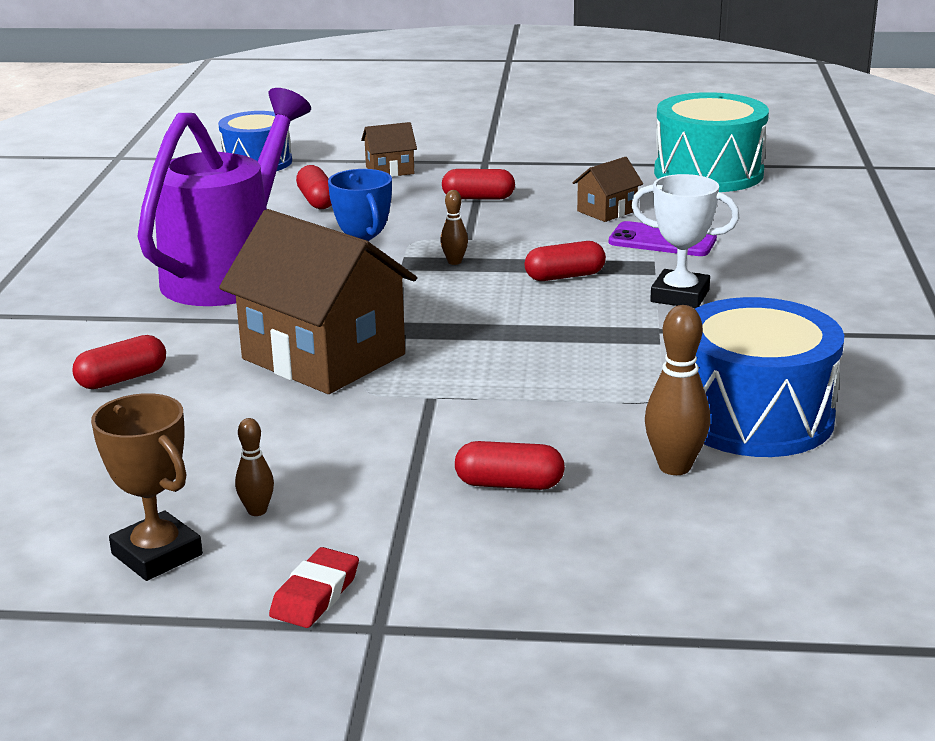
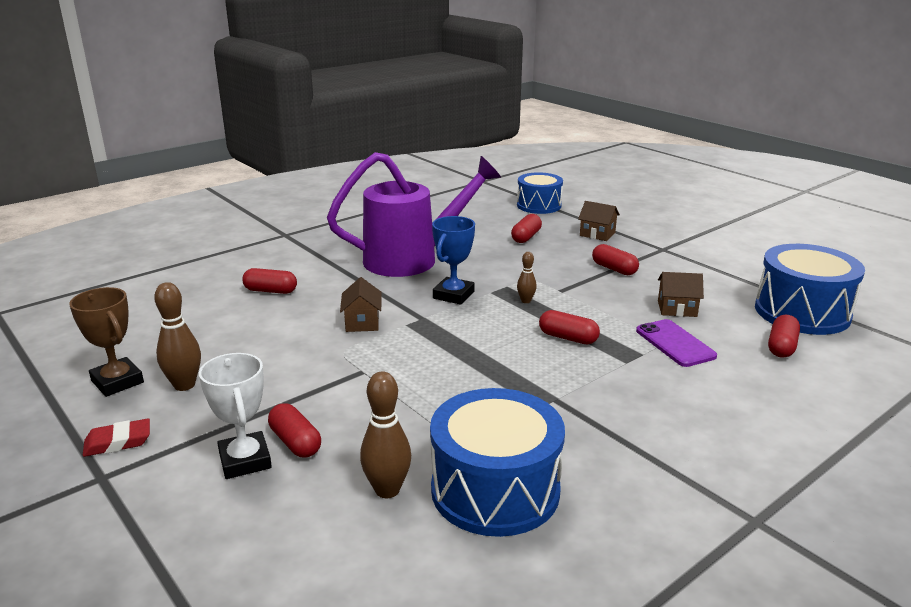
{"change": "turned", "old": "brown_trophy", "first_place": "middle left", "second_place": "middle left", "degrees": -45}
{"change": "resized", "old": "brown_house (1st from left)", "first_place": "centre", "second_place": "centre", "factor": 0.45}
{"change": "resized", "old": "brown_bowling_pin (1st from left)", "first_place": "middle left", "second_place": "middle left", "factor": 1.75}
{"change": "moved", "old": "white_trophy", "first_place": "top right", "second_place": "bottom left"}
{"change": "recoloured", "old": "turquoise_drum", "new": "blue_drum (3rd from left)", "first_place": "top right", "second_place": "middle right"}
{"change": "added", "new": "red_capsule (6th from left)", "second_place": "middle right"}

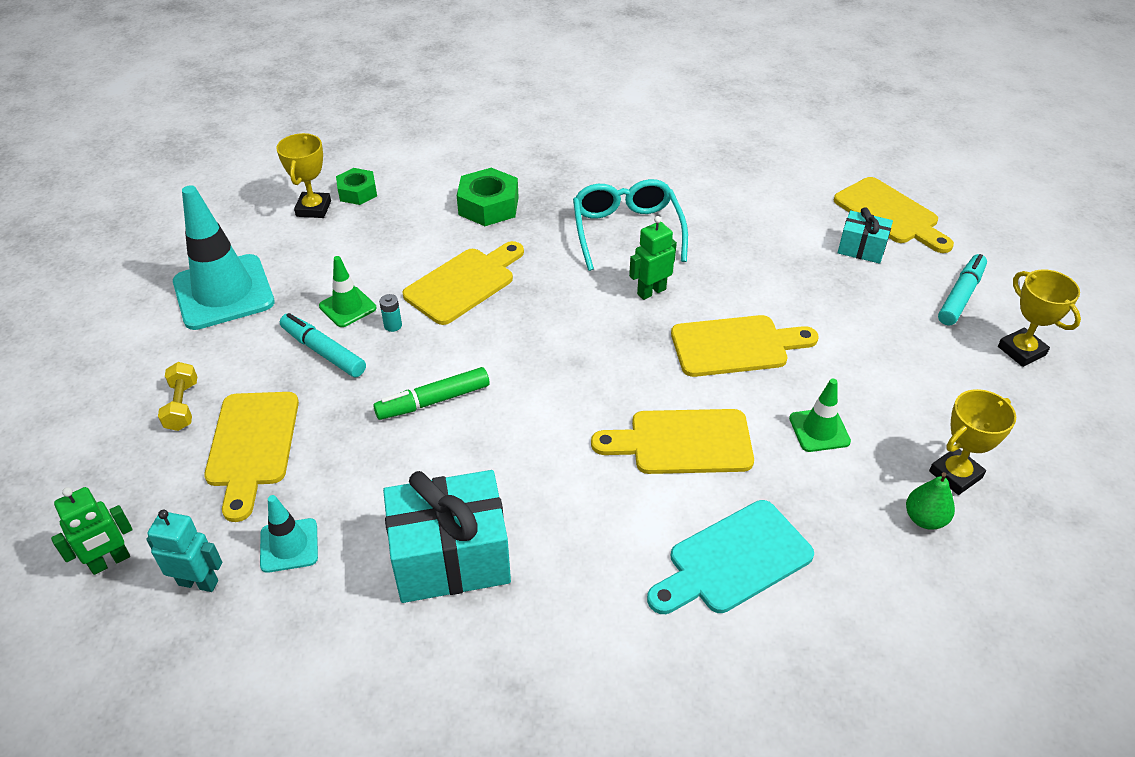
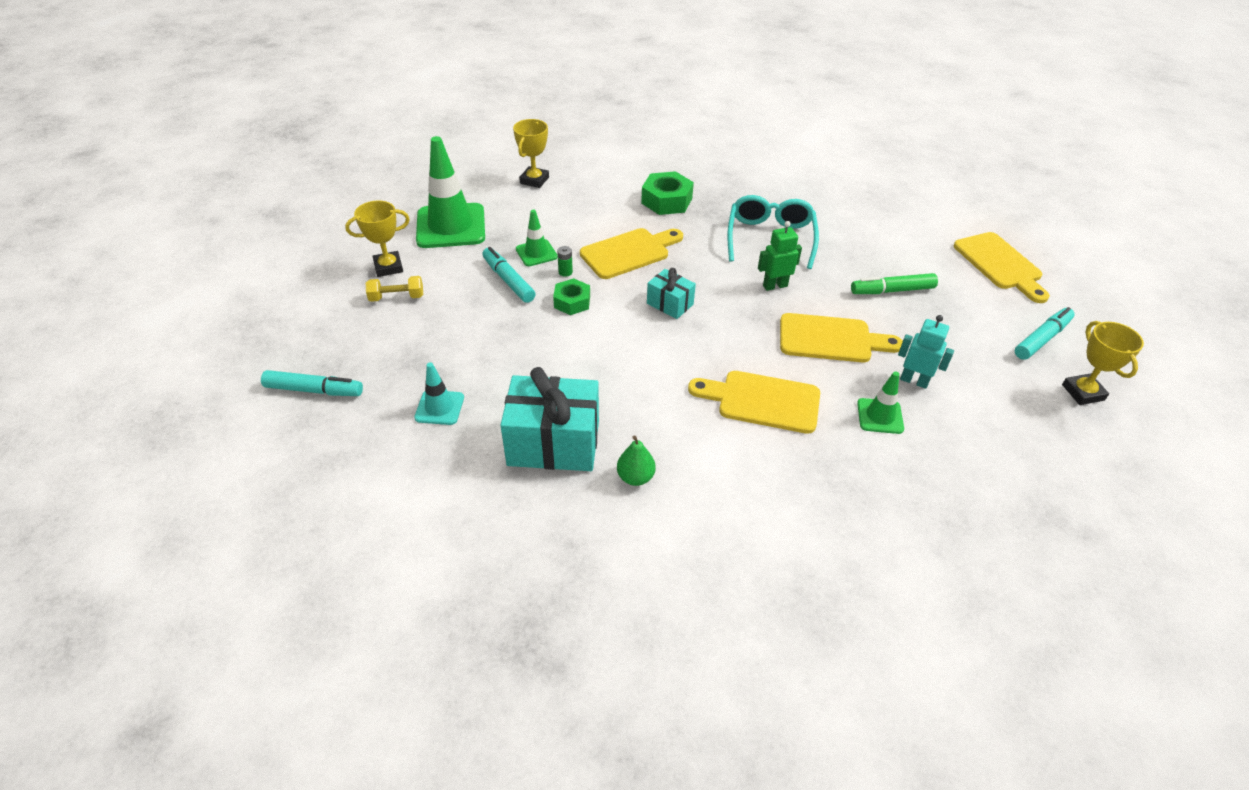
{"change": "replaced", "old": "green_robot (1st from left)", "new": "turquoise_marker (1st from left)", "first_place": "bottom left", "second_place": "middle left"}
{"change": "moved", "old": "turquoise_robot", "first_place": "bottom left", "second_place": "middle right"}
{"change": "turned", "old": "yellow_dumbbell", "first_place": "middle left", "second_place": "middle left", "degrees": 75}
{"change": "recoloured", "old": "turquoise_traffic_cone (1st from left)", "new": "green_traffic_cone (1st from left)", "first_place": "middle left", "second_place": "top centre"}
{"change": "removed", "old": "yellow_cutting_board (1st from left)", "first_place": "middle left"}
{"change": "moved", "old": "green_nut (1st from left)", "first_place": "top left", "second_place": "centre"}
{"change": "moved", "old": "green_marker", "first_place": "centre", "second_place": "middle right"}
{"change": "recoloured", "old": "turquoise_battery", "new": "green_battery", "first_place": "centre", "second_place": "top centre"}
{"change": "removed", "old": "turquoise_cutting_board", "first_place": "bottom centre"}
{"change": "moved", "old": "turquoise_gift (2nd from left)", "first_place": "top right", "second_place": "centre"}
{"change": "moved", "old": "green_pear", "first_place": "middle right", "second_place": "centre"}
{"change": "moved", "old": "yellow_trophy (2nd from left in the first image)", "new": "yellow_trophy (1st from left)", "first_place": "middle right", "second_place": "top left"}

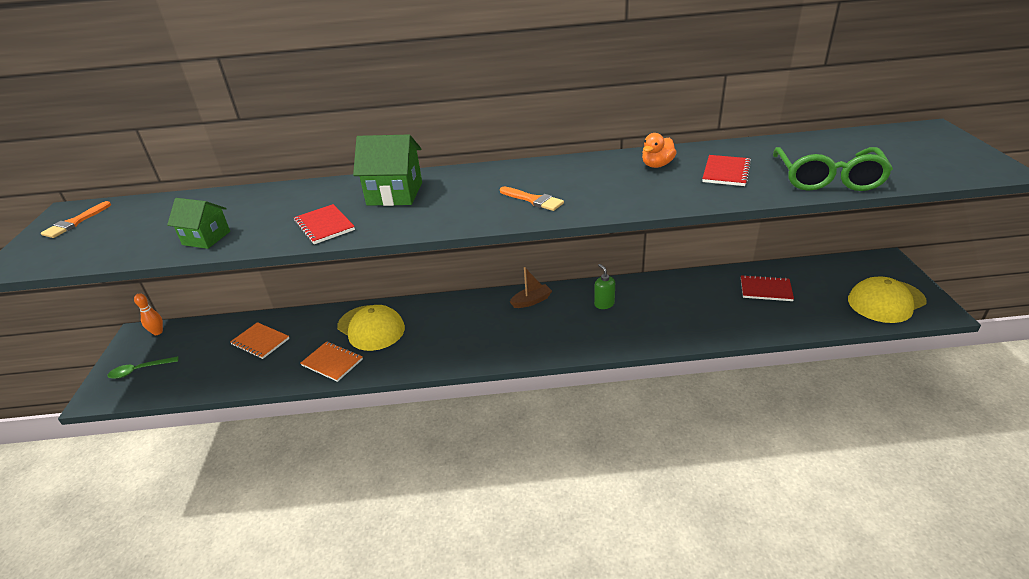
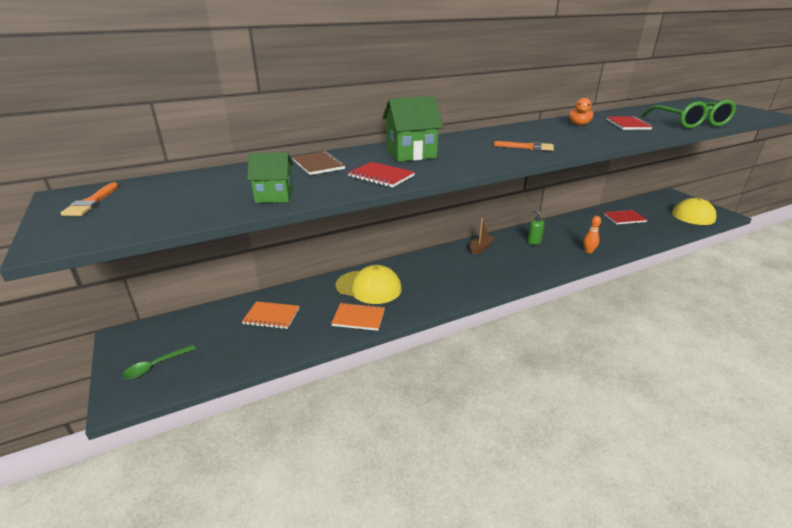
{"change": "moved", "old": "orange_bowling_pin", "first_place": "middle left", "second_place": "middle right"}
{"change": "added", "new": "brown_notebook", "second_place": "top centre"}

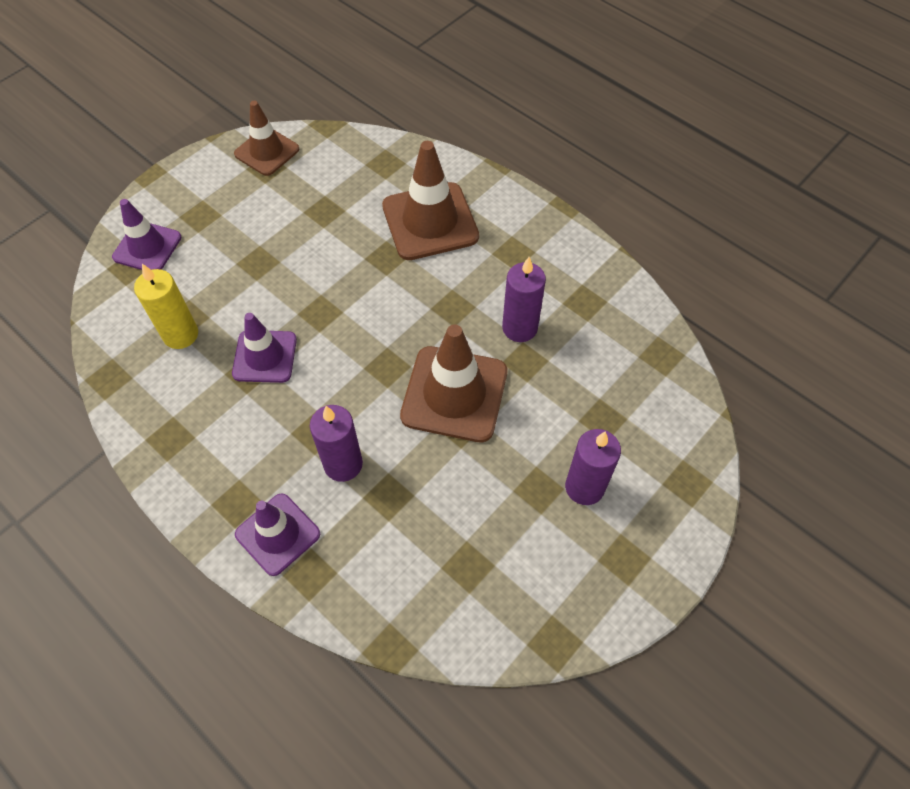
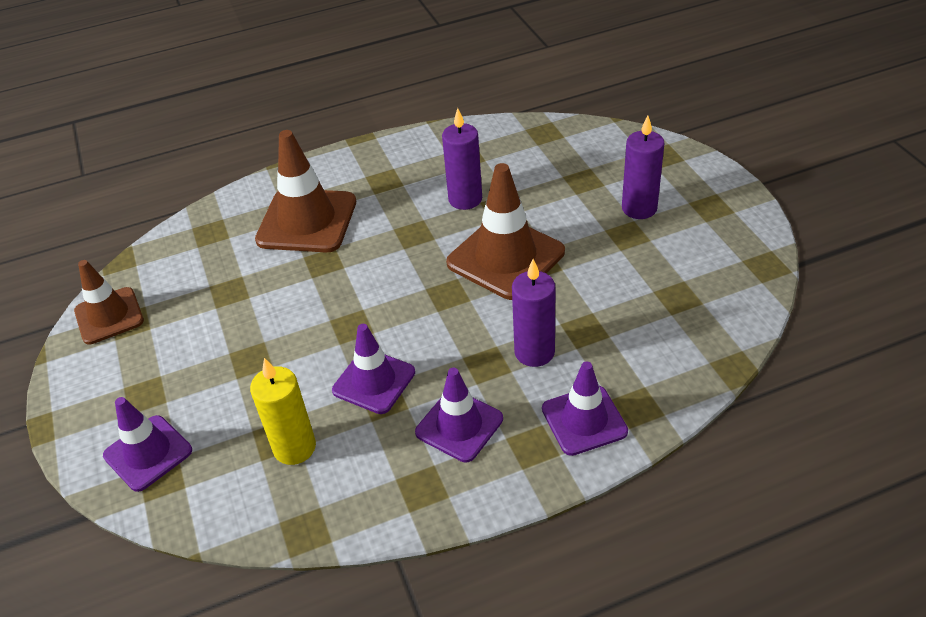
{"change": "added", "new": "purple_traffic_cone (3rd from left)", "second_place": "bottom centre"}

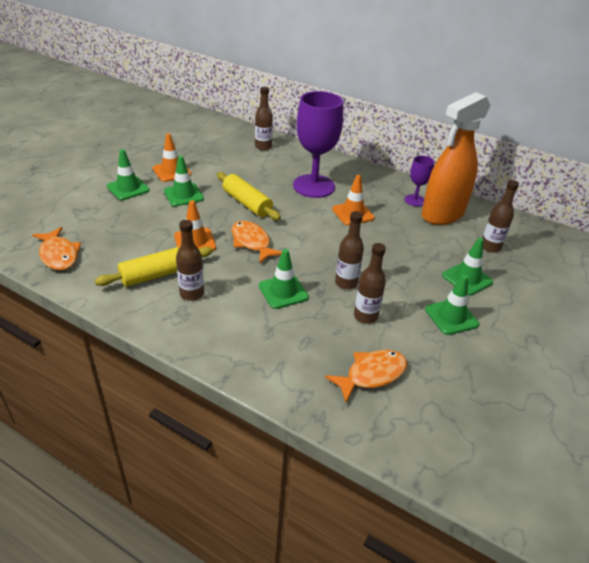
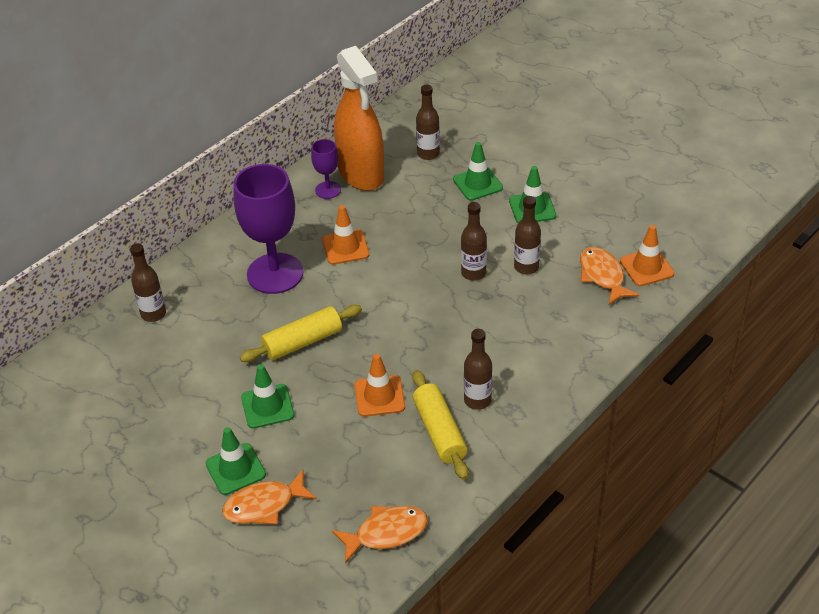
{"change": "moved", "old": "orange_traffic_cone (1st from left in the first image)", "new": "orange_traffic_cone (3rd from left)", "first_place": "top left", "second_place": "middle right"}
{"change": "moved", "old": "orange_fish (2nd from left in the first image)", "new": "orange_fish (1st from left)", "first_place": "centre", "second_place": "bottom left"}
{"change": "removed", "old": "green_traffic_cone (3rd from left)", "first_place": "centre"}

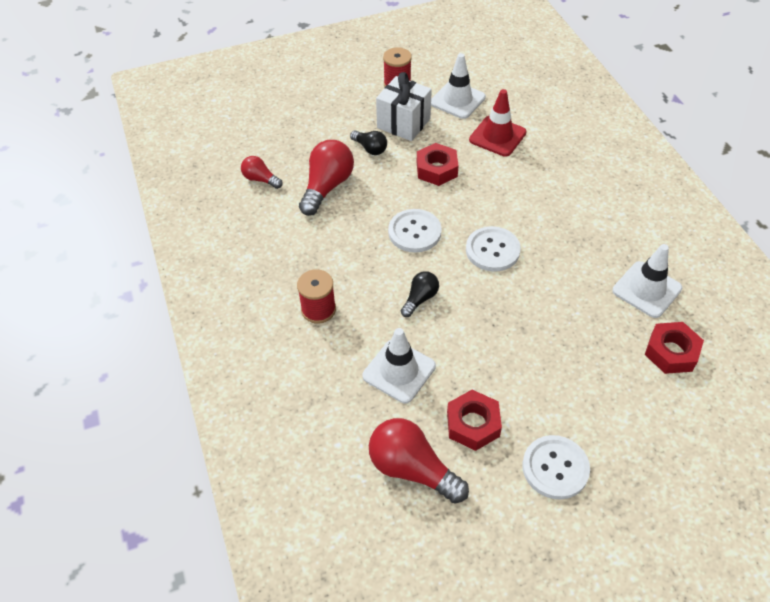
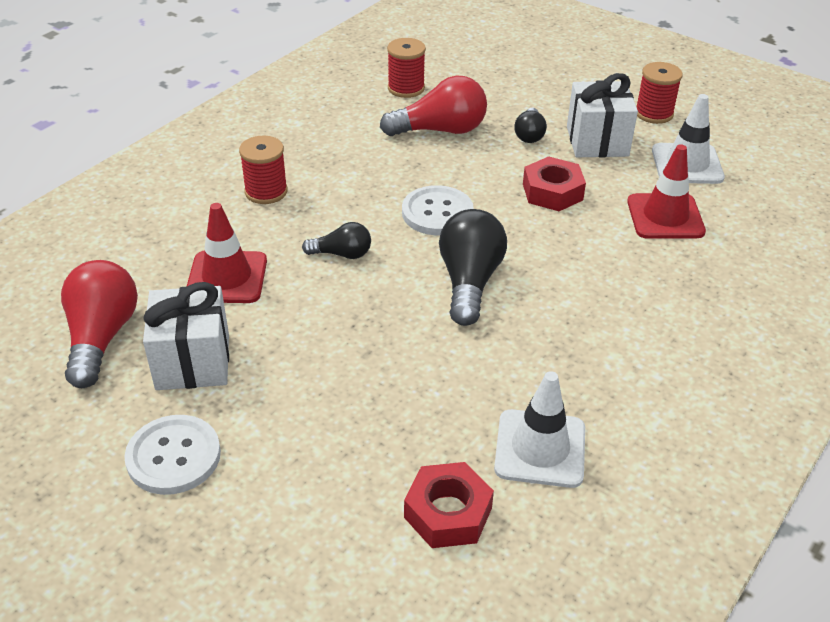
{"change": "replaced", "old": "red_light_bulb (1st from left)", "new": "red_spool (2nd from left)", "first_place": "top centre", "second_place": "top centre"}
{"change": "recoloured", "old": "white_traffic_cone (1st from left)", "new": "red_traffic_cone (1st from left)", "first_place": "centre", "second_place": "middle left"}
{"change": "replaced", "old": "red_nut (2nd from left)", "new": "white_gift (1st from left)", "first_place": "bottom centre", "second_place": "middle left"}
{"change": "replaced", "old": "white_button (2nd from left)", "new": "black_light_bulb (2nd from left)", "first_place": "centre", "second_place": "centre"}

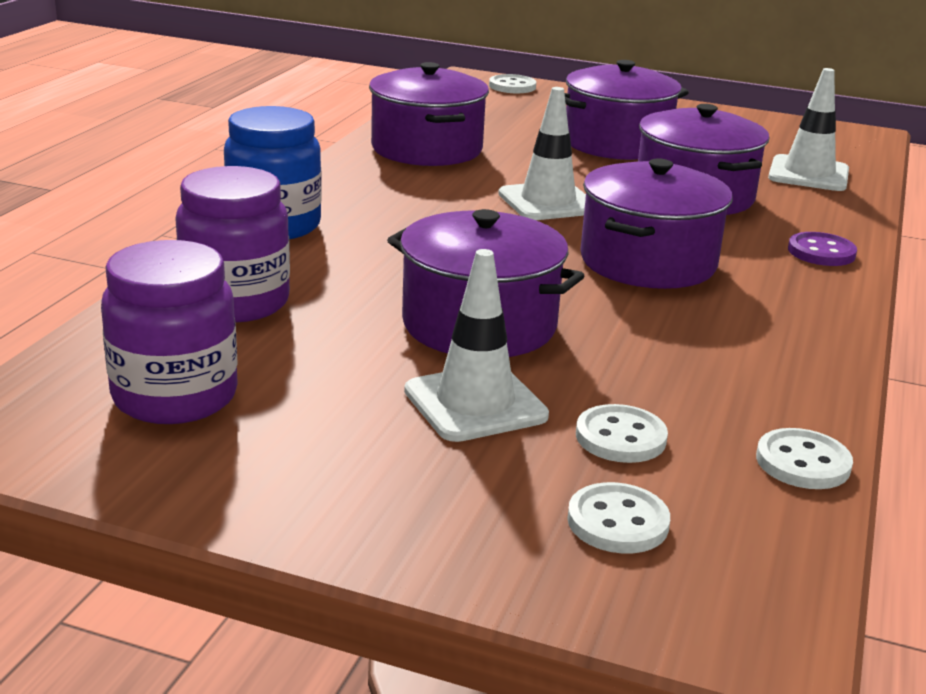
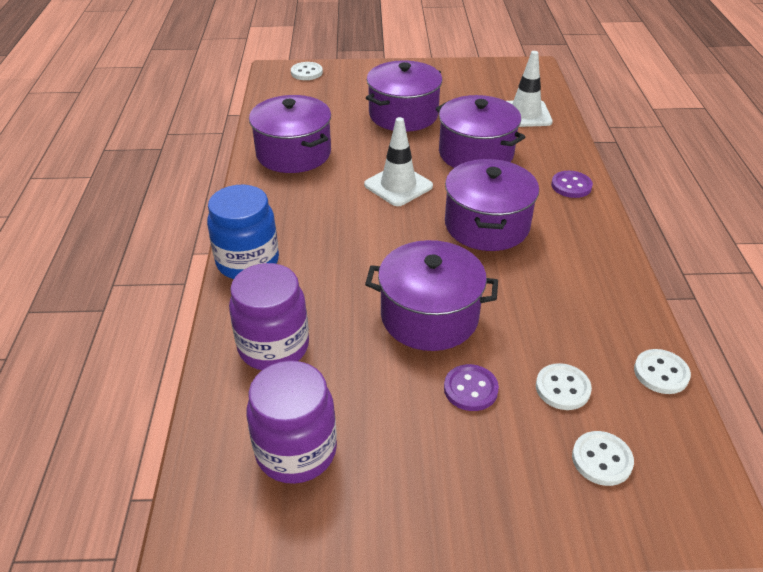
{"change": "replaced", "old": "white_traffic_cone (1st from left)", "new": "purple_button (1st from left)", "first_place": "centre", "second_place": "bottom centre"}

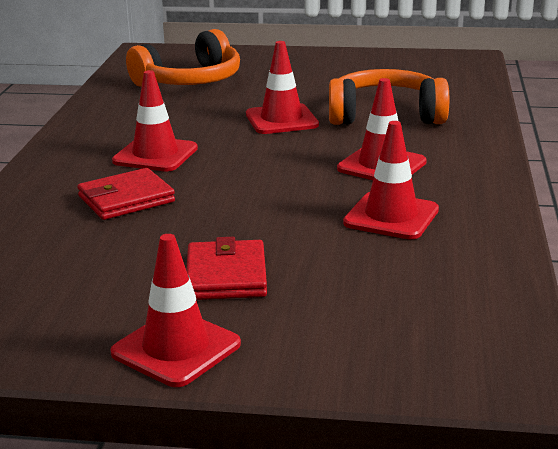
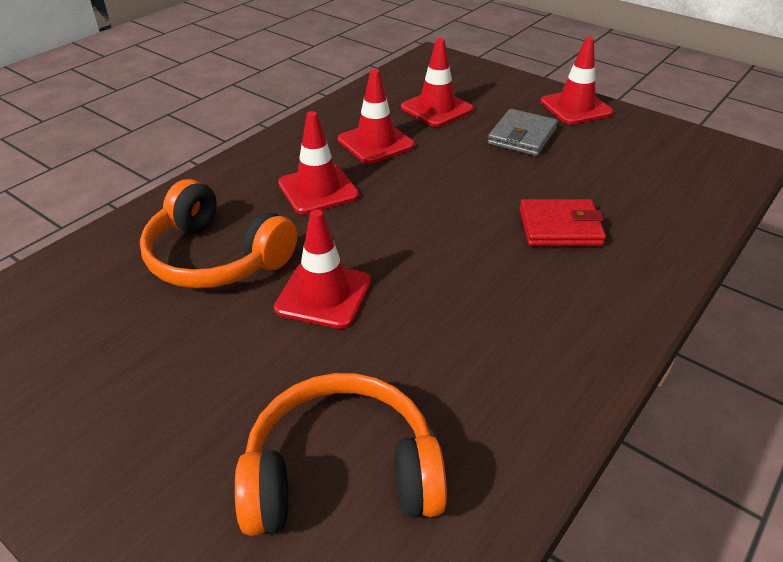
{"change": "moved", "old": "red_traffic_cone (1st from left in the first image)", "new": "red_traffic_cone (4th from left)", "first_place": "top left", "second_place": "top centre"}
{"change": "recoloured", "old": "red_wallet (2nd from left)", "new": "grey_wallet", "first_place": "centre", "second_place": "top right"}

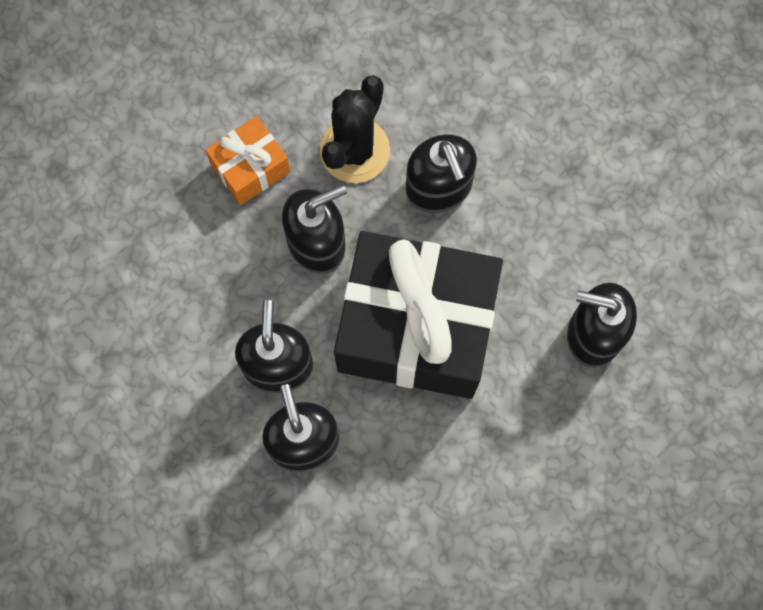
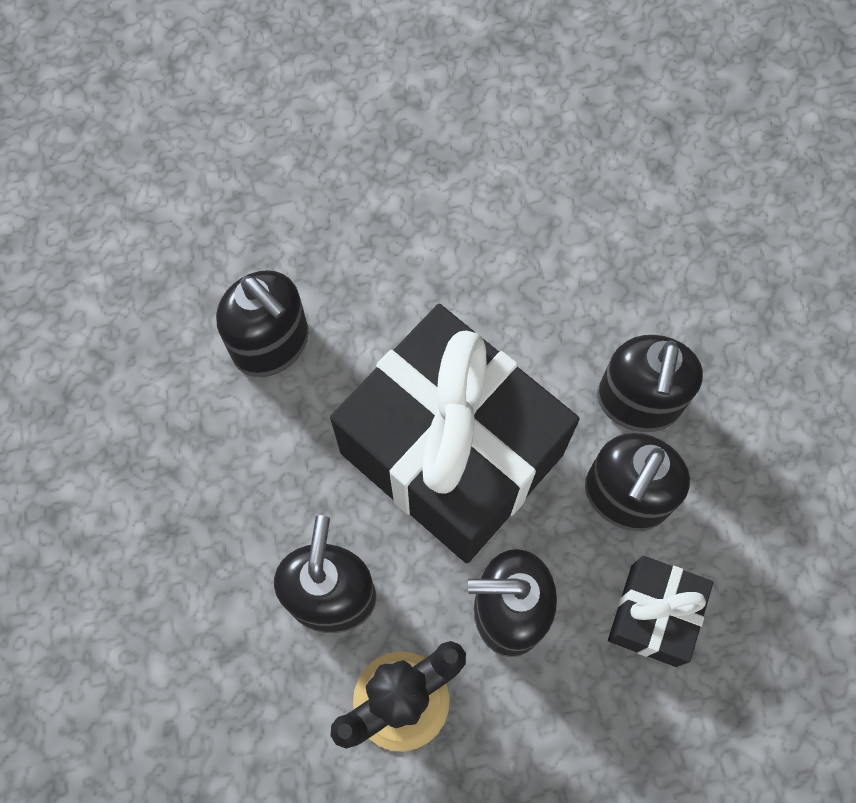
{"change": "removed", "old": "orange_gift", "first_place": "top left"}
{"change": "added", "new": "black_gift (2nd from left)", "second_place": "bottom right"}

